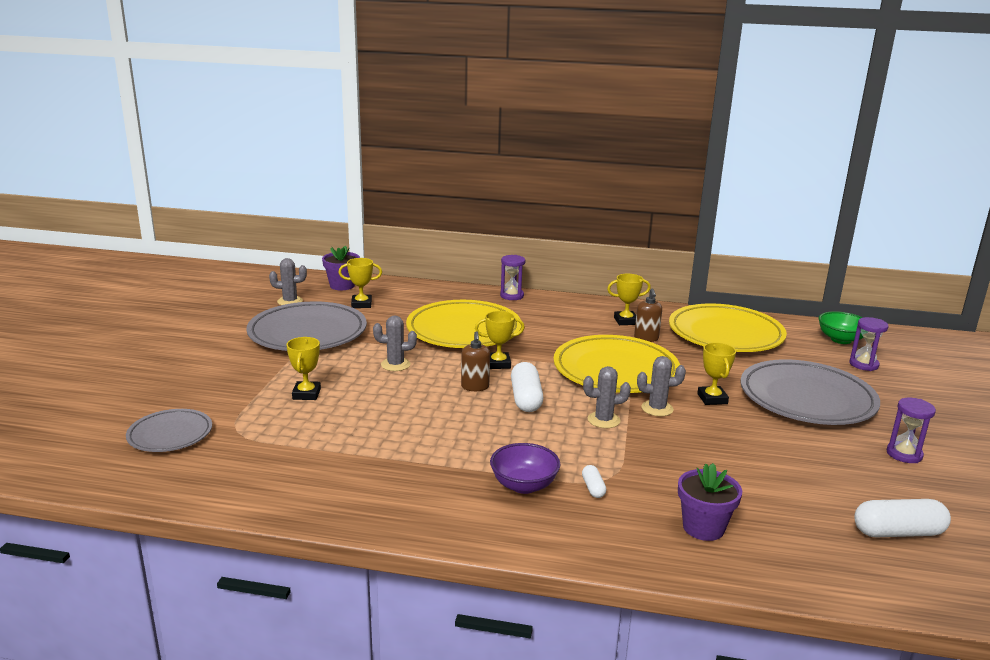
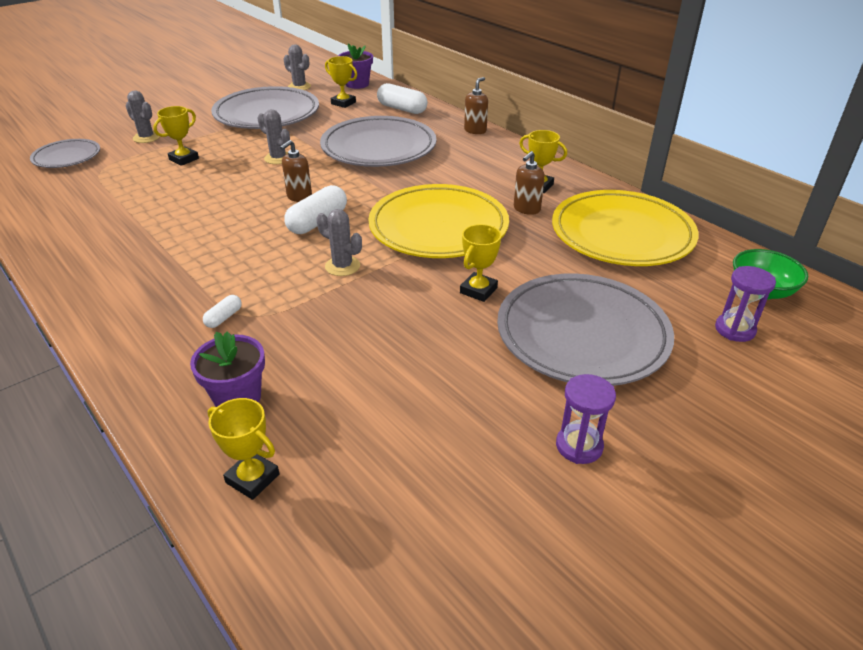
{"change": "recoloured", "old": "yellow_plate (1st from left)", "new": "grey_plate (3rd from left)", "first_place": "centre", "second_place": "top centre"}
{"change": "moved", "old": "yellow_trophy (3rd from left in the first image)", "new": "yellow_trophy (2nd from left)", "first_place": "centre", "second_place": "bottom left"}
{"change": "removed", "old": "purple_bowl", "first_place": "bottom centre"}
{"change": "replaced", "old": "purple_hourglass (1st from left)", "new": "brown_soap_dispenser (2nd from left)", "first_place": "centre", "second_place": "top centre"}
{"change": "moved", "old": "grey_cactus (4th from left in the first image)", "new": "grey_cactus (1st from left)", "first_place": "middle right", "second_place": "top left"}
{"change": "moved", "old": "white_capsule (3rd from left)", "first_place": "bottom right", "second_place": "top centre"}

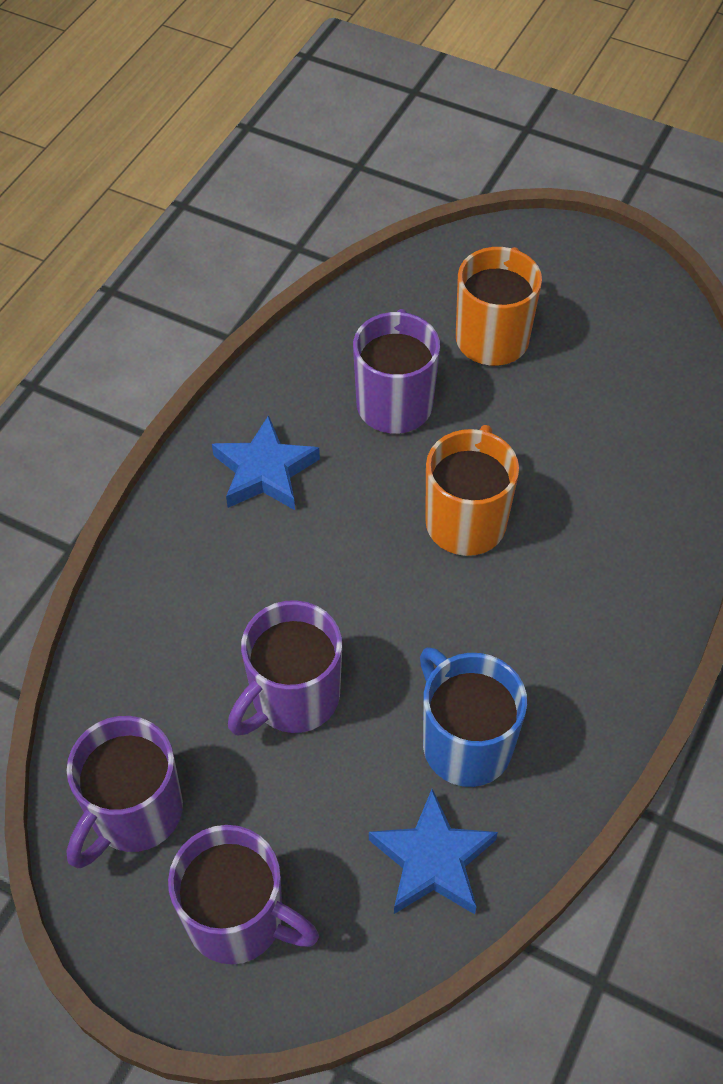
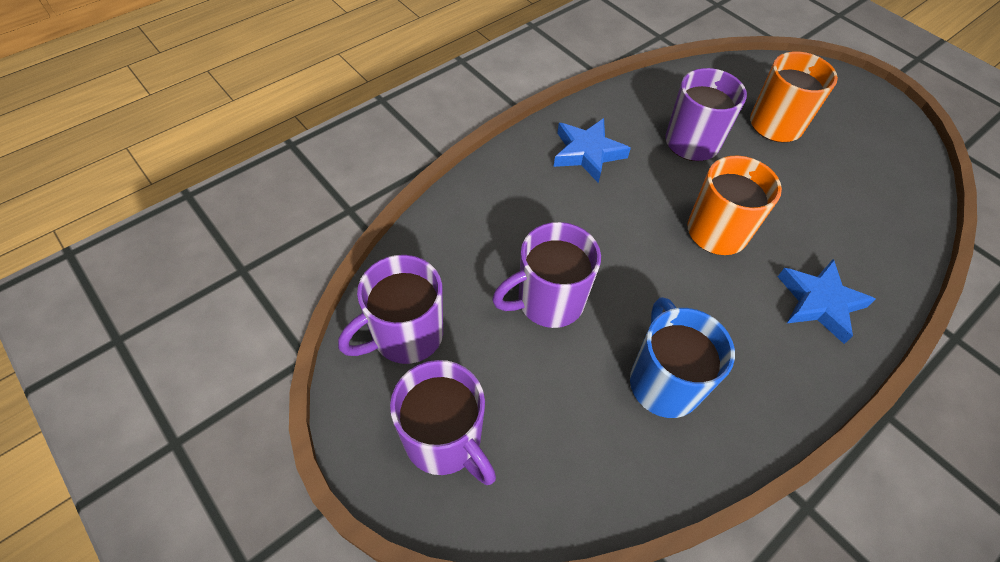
{"change": "moved", "old": "blue_star (2nd from left)", "first_place": "bottom centre", "second_place": "middle right"}

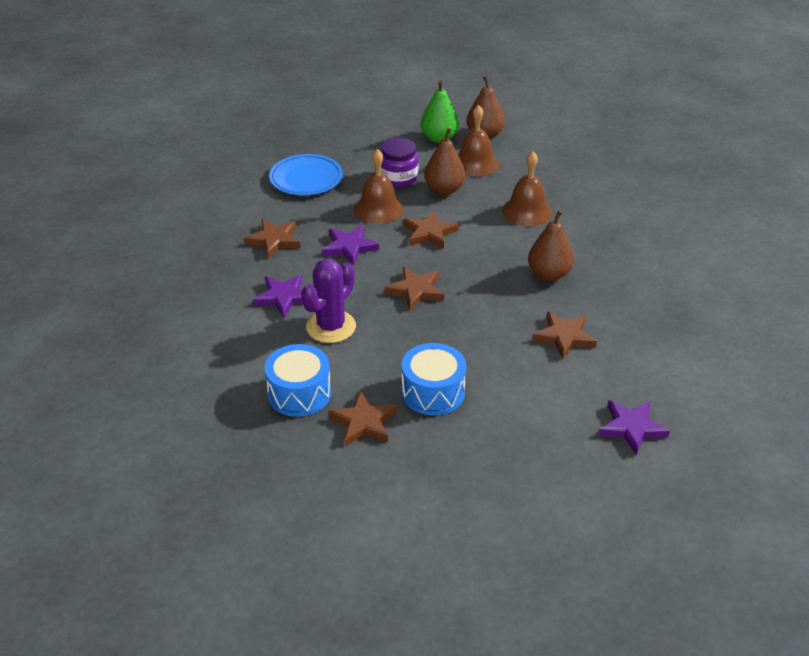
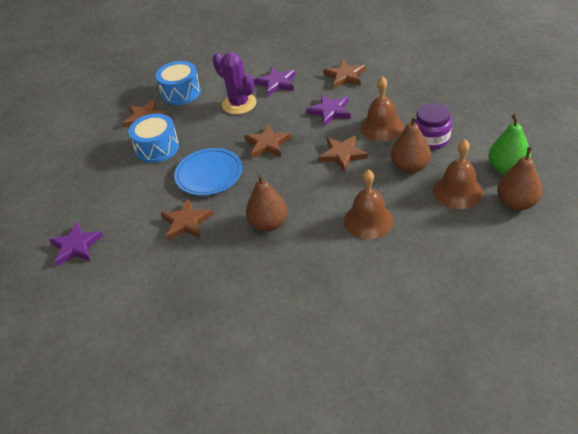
{"change": "moved", "old": "blue_plate", "first_place": "top centre", "second_place": "centre"}

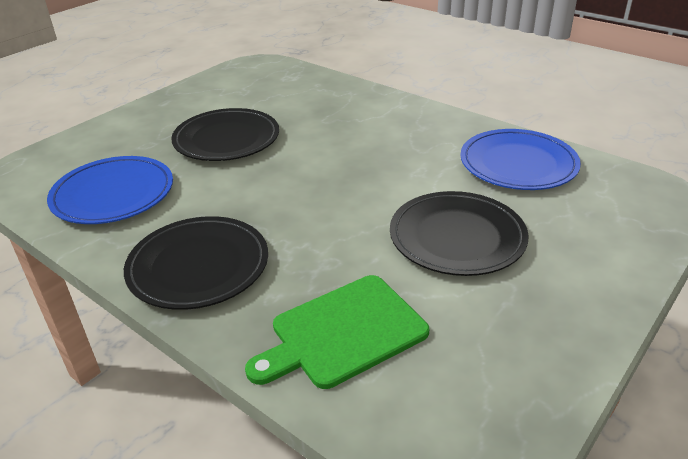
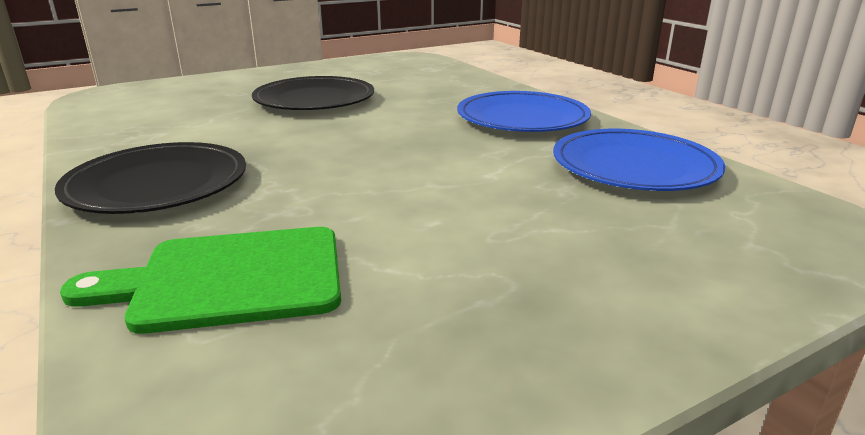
{"change": "moved", "old": "blue_plate (1st from left)", "first_place": "middle left", "second_place": "top centre"}
{"change": "removed", "old": "black_plate (3rd from left)", "first_place": "middle right"}

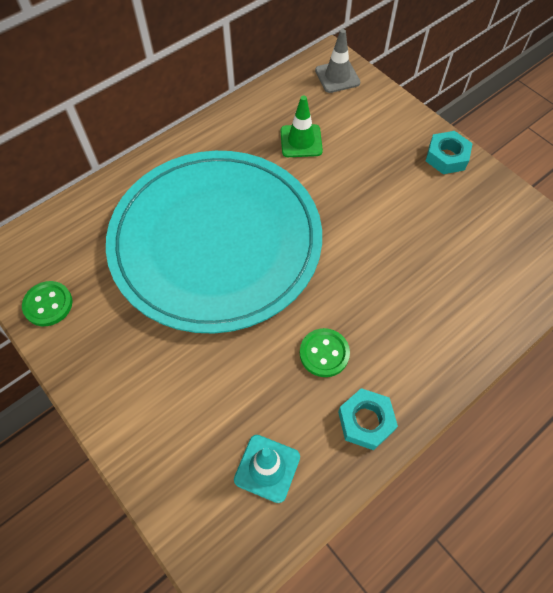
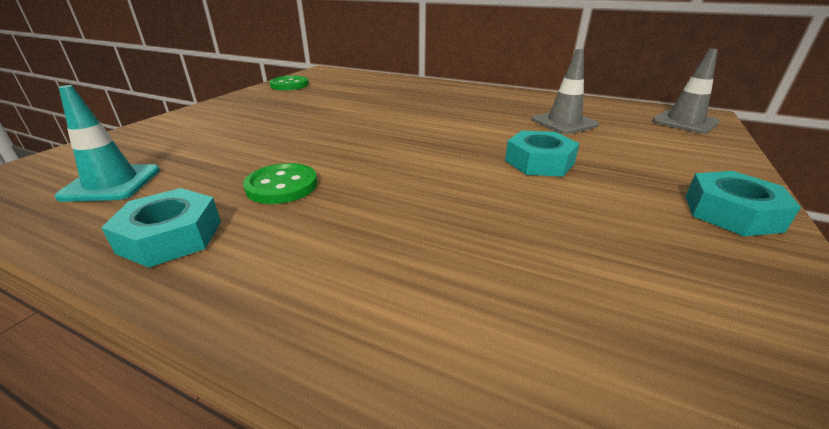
{"change": "removed", "old": "turquoise_plate", "first_place": "centre"}
{"change": "recoloured", "old": "green_traffic_cone", "new": "grey_traffic_cone (1st from left)", "first_place": "top centre", "second_place": "top right"}
{"change": "added", "new": "turquoise_nut (2nd from left)", "second_place": "centre"}

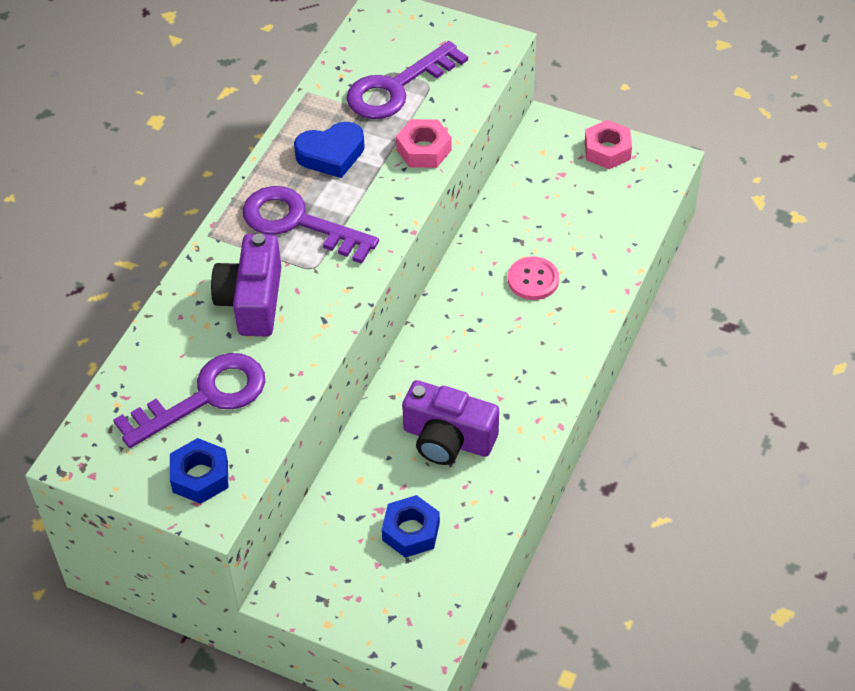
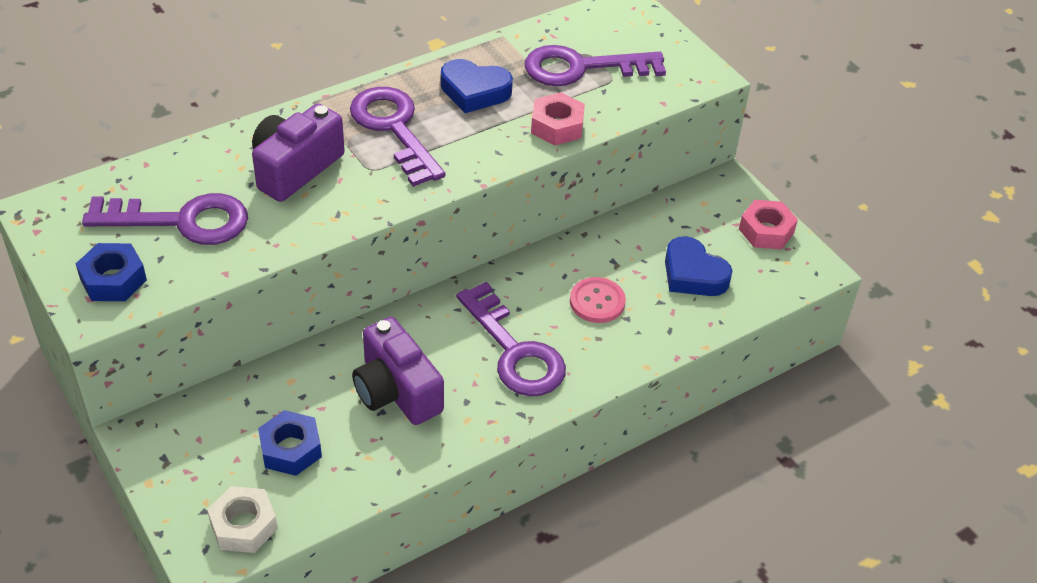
{"change": "added", "new": "white_nut", "second_place": "bottom left"}
{"change": "added", "new": "purple_key (3rd from left)", "second_place": "centre"}
{"change": "added", "new": "blue_heart (2nd from left)", "second_place": "middle right"}

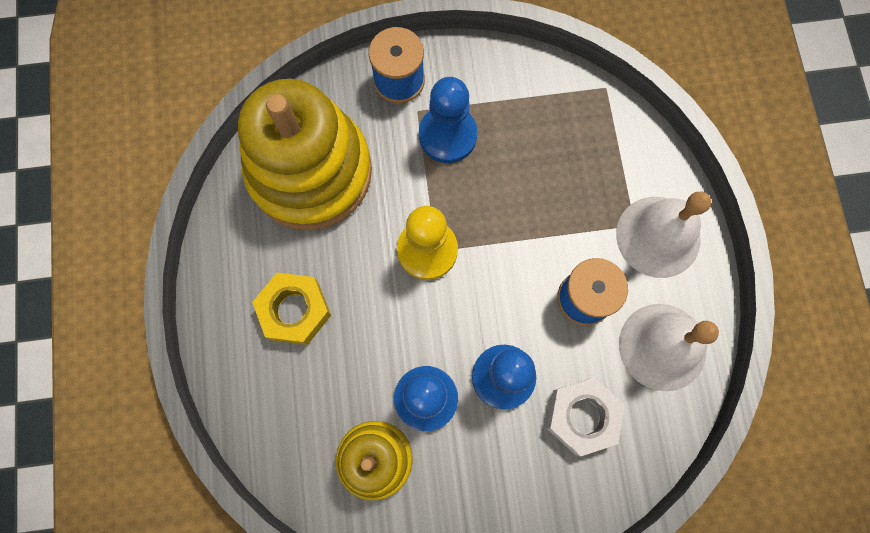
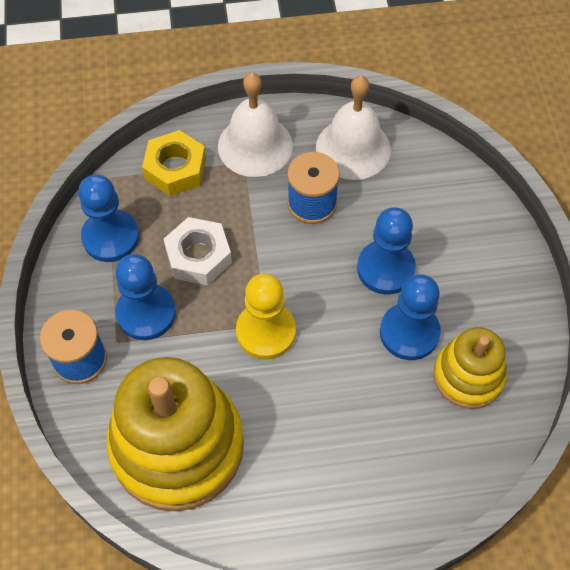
{"change": "moved", "old": "yellow_nut", "first_place": "centre", "second_place": "top left"}
{"change": "moved", "old": "white_nut", "first_place": "bottom right", "second_place": "centre"}
{"change": "added", "new": "blue_pawn (1st from left)", "second_place": "middle left"}

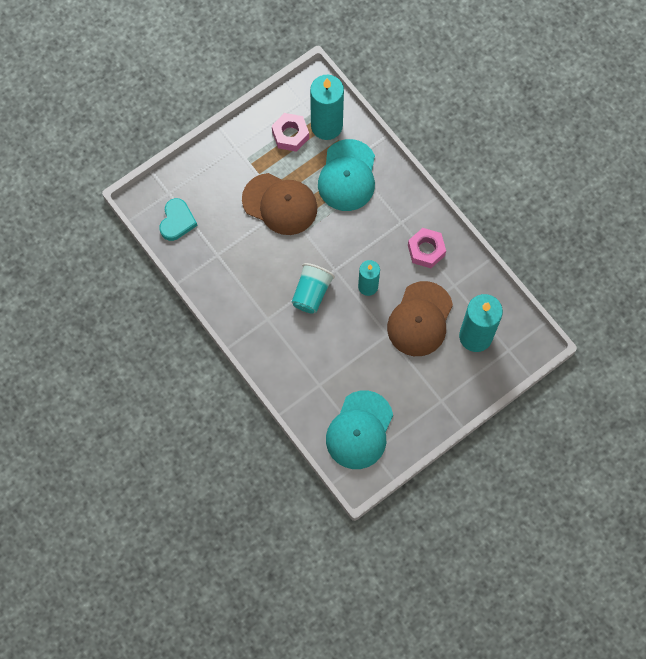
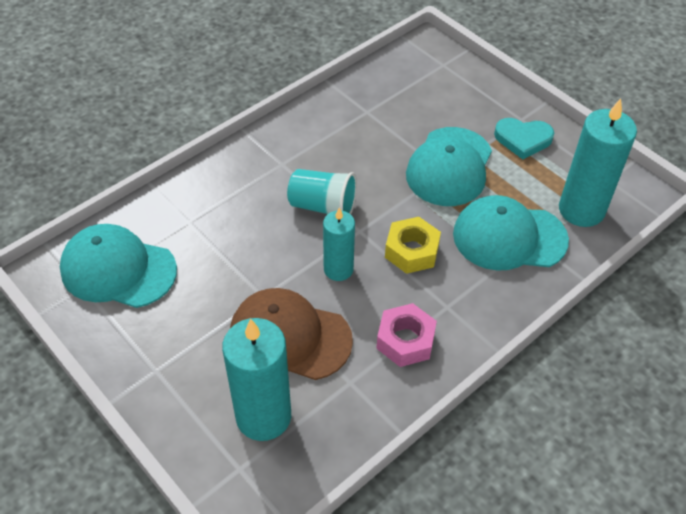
{"change": "moved", "old": "turquoise_heart", "first_place": "top left", "second_place": "top right"}
{"change": "recoloured", "old": "brown_cap (1st from left)", "new": "turquoise_cap (2nd from left)", "first_place": "top centre", "second_place": "top centre"}
{"change": "removed", "old": "pink_nut (1st from left)", "first_place": "top centre"}
{"change": "added", "new": "yellow_nut", "second_place": "centre"}

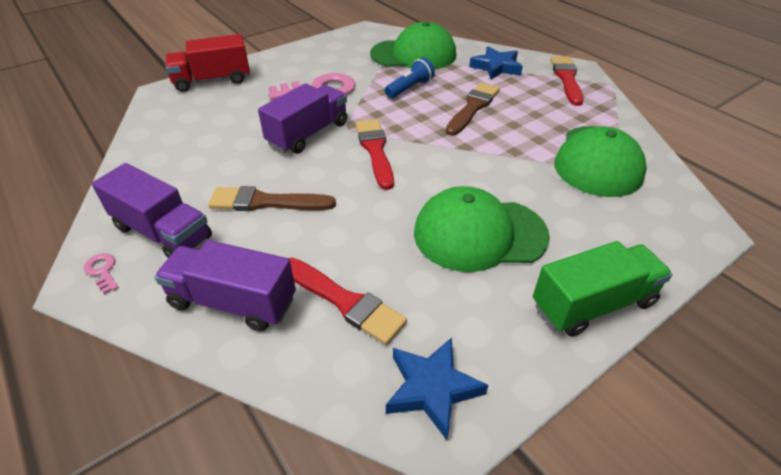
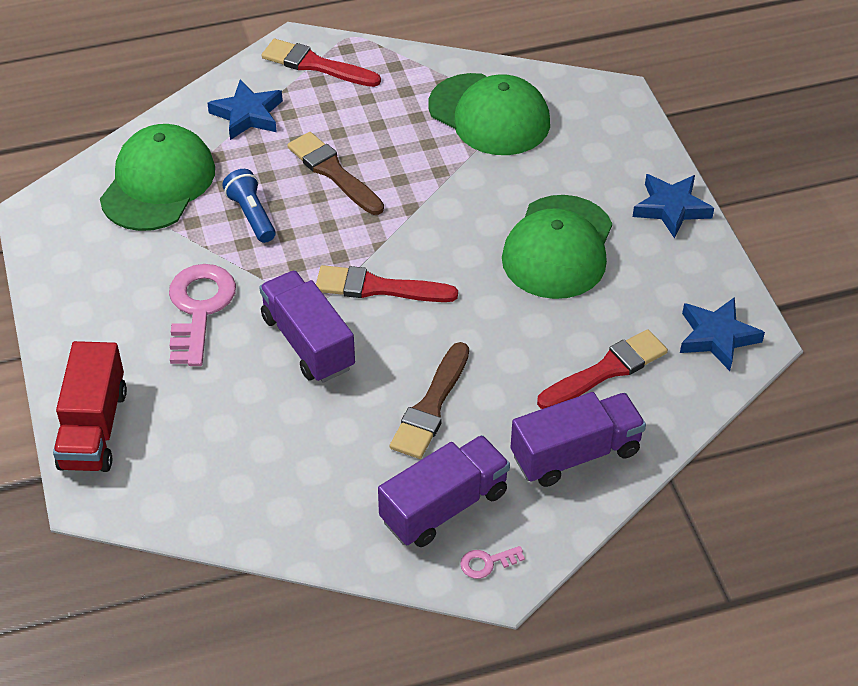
{"change": "turned", "old": "purple_truck (2nd from left in the first image)", "first_place": "middle left", "second_place": "middle right", "degrees": -150}
{"change": "replaced", "old": "green_truck", "new": "blue_star (2nd from left)", "first_place": "middle right", "second_place": "top right"}

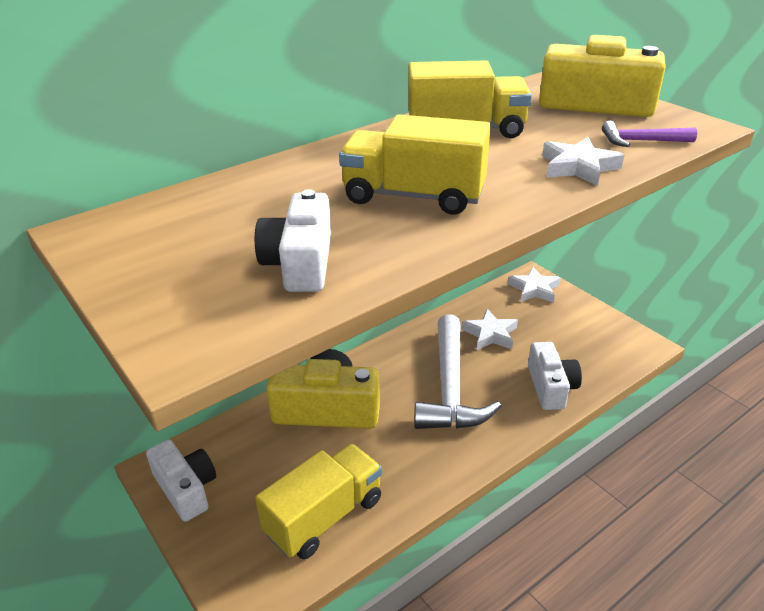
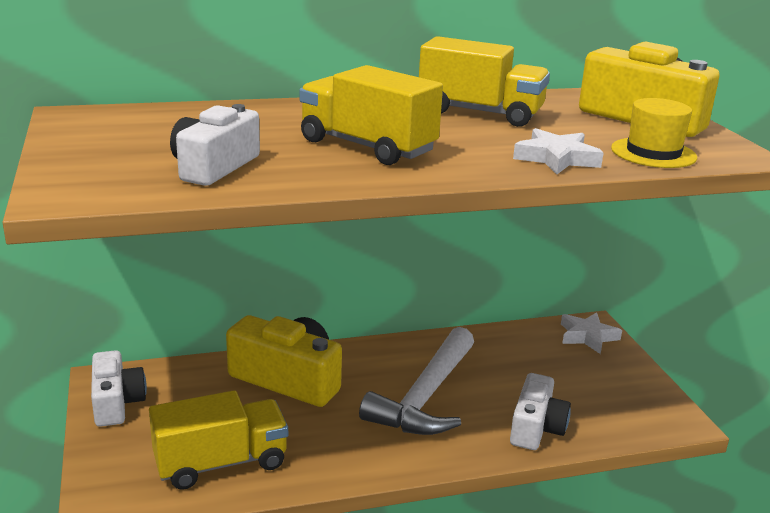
{"change": "removed", "old": "white_star (1st from left)", "first_place": "centre"}
{"change": "replaced", "old": "purple_hammer", "new": "yellow_hat", "first_place": "top right", "second_place": "top right"}

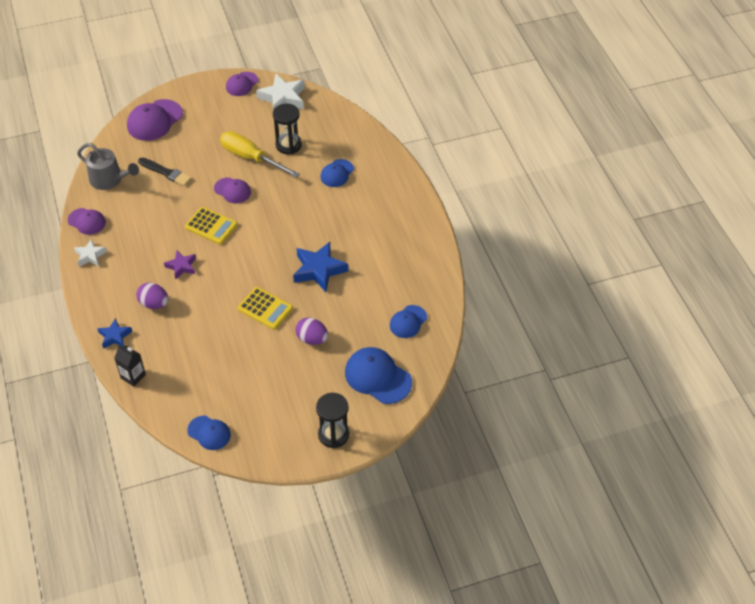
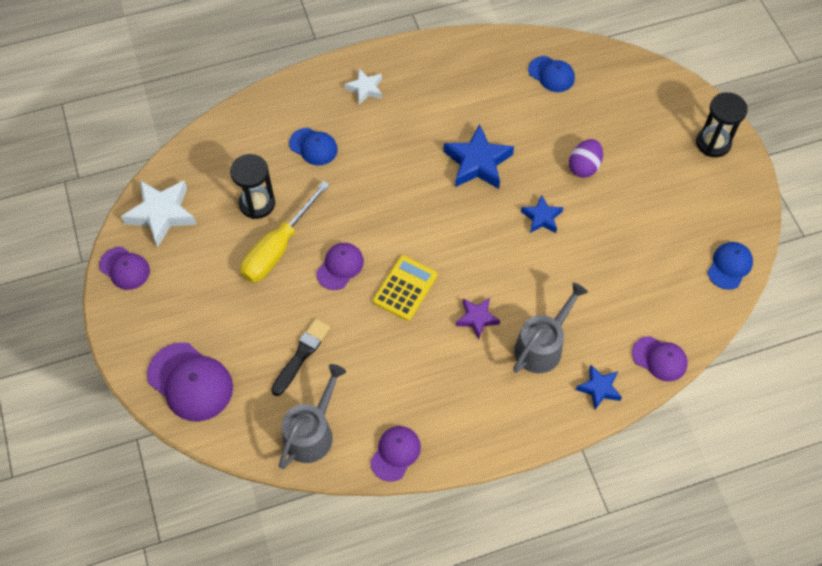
{"change": "moved", "old": "white_star (1st from left in the first image)", "new": "white_star (2nd from left)", "first_place": "middle left", "second_place": "top centre"}
{"change": "replaced", "old": "black_carton", "new": "purple_cap (5th from left)", "first_place": "middle left", "second_place": "middle right"}
{"change": "replaced", "old": "purple_egg (1st from left)", "new": "grey_watering_can (2nd from left)", "first_place": "middle left", "second_place": "middle right"}
{"change": "replaced", "old": "yellow_calculator (2nd from left)", "new": "blue_star (2nd from left)", "first_place": "centre", "second_place": "centre"}
{"change": "removed", "old": "blue_cap (3rd from left)", "first_place": "centre"}

